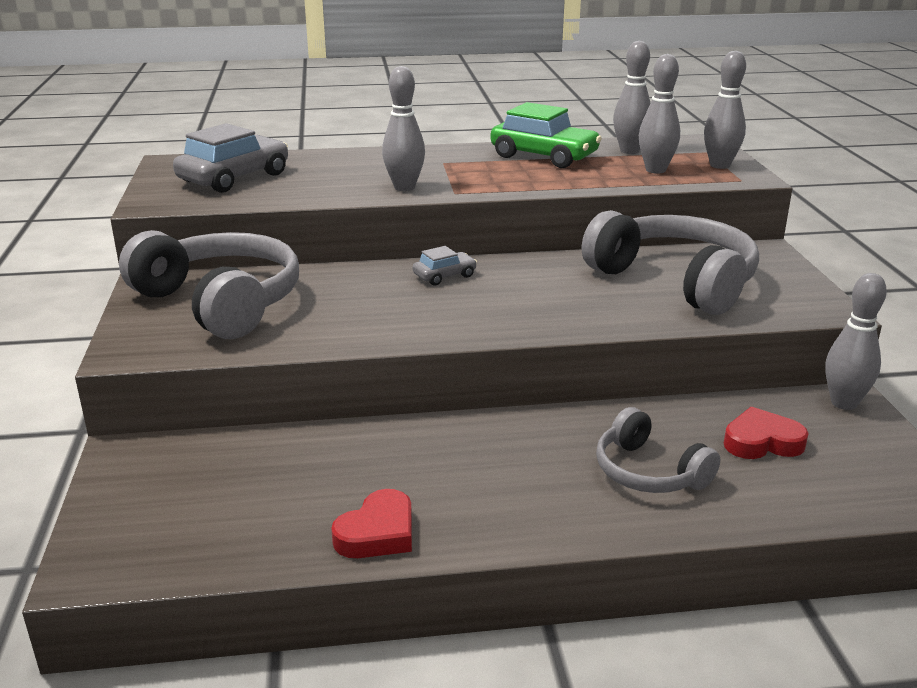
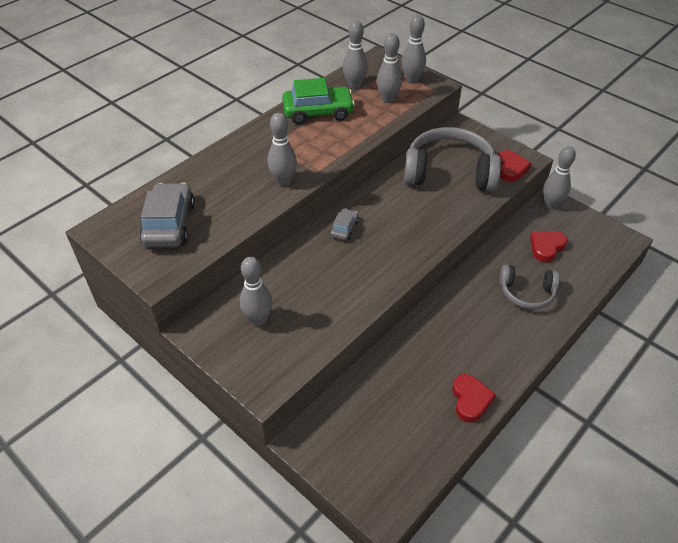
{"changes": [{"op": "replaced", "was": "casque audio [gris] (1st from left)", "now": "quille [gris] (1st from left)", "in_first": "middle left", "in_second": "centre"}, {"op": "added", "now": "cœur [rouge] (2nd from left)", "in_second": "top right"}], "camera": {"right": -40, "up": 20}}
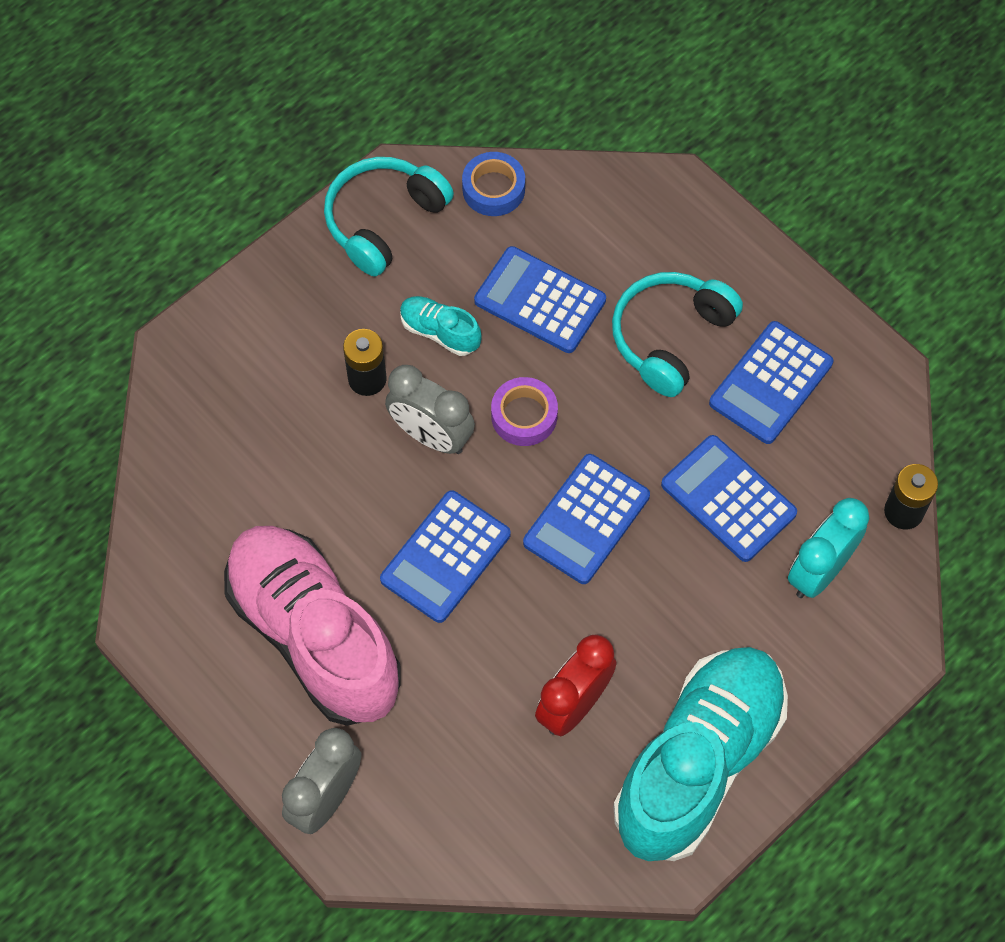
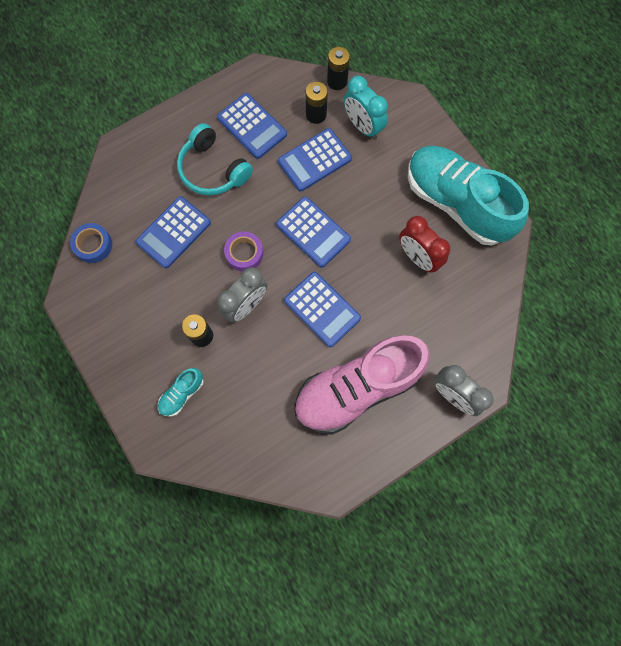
{"changes": [{"op": "removed", "was": "casque audio [turquoise] (1st from left)", "in_first": "top centre"}, {"op": "moved", "was": "chaussure [turquoise] (1st from left)", "in_first": "centre", "in_second": "middle left"}, {"op": "added", "now": "pile [noir] (2nd from left)", "in_second": "top centre"}], "camera": {"right": -80, "up": 10}}
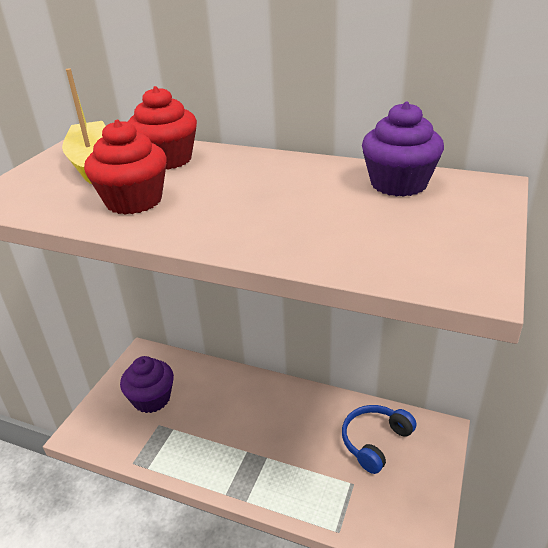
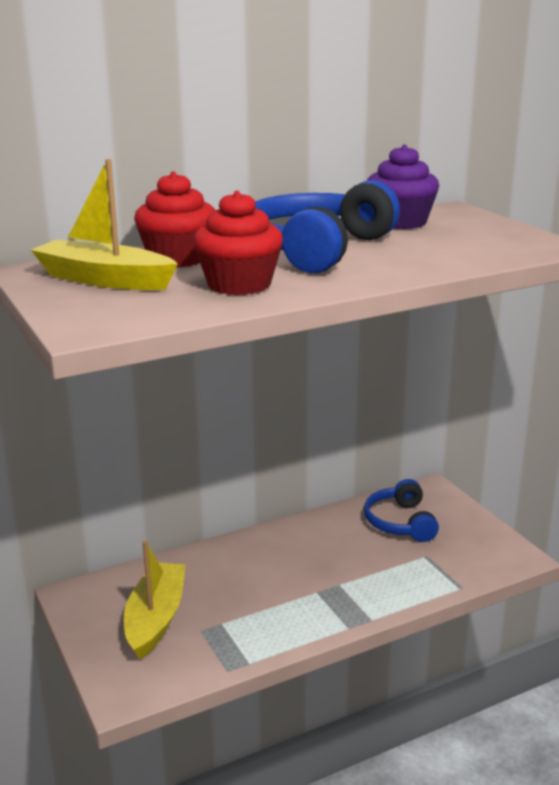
{"changes": [{"op": "replaced", "was": "muffin [violet] (1st from left)", "now": "bateau [jaune] (2nd from left)", "in_first": "bottom left", "in_second": "bottom left"}, {"op": "added", "now": "casque audio [bleu] (1st from left)", "in_second": "top centre"}], "camera": {"right": -50, "up": -10}}
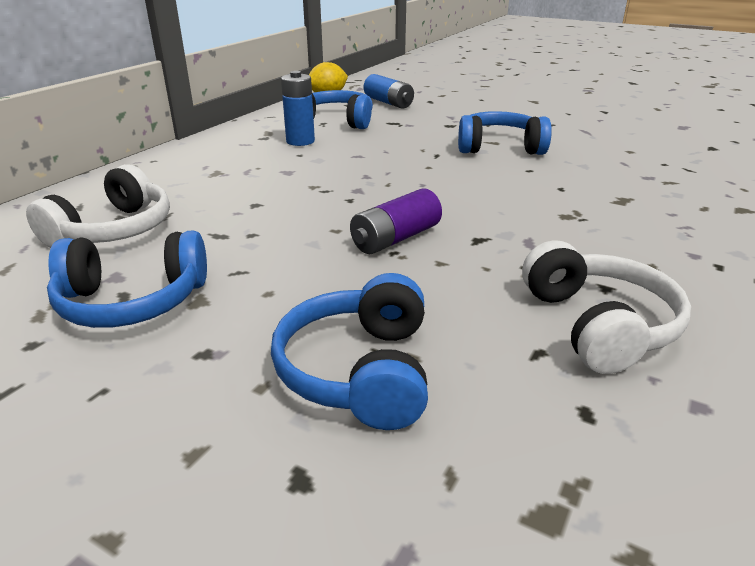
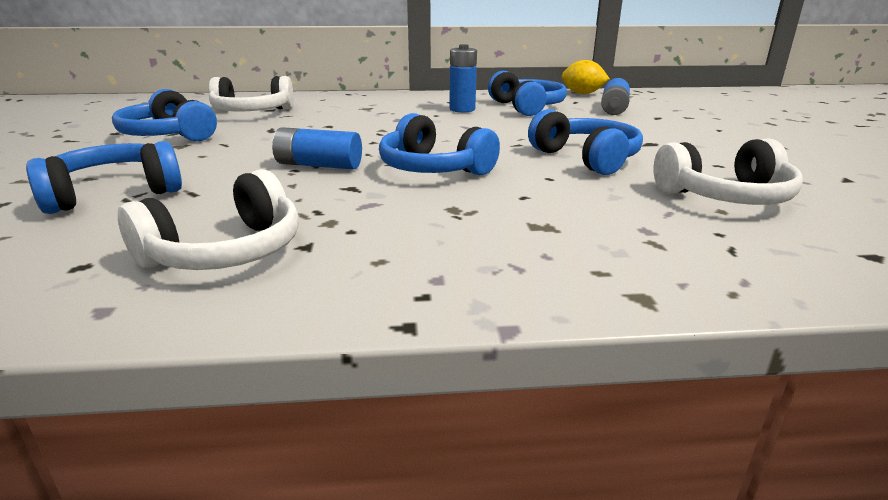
{"changes": [{"op": "recoloured", "was": "pile [violet]", "now": "pile [bleu] (1st from left)", "in_first": "centre", "in_second": "top centre"}, {"op": "added", "now": "casque audio [bleu] (3rd from left)", "in_second": "top centre"}, {"op": "added", "now": "casque audio [blanc] (3rd from left)", "in_second": "middle right"}], "camera": {"right": 55, "up": -5}}
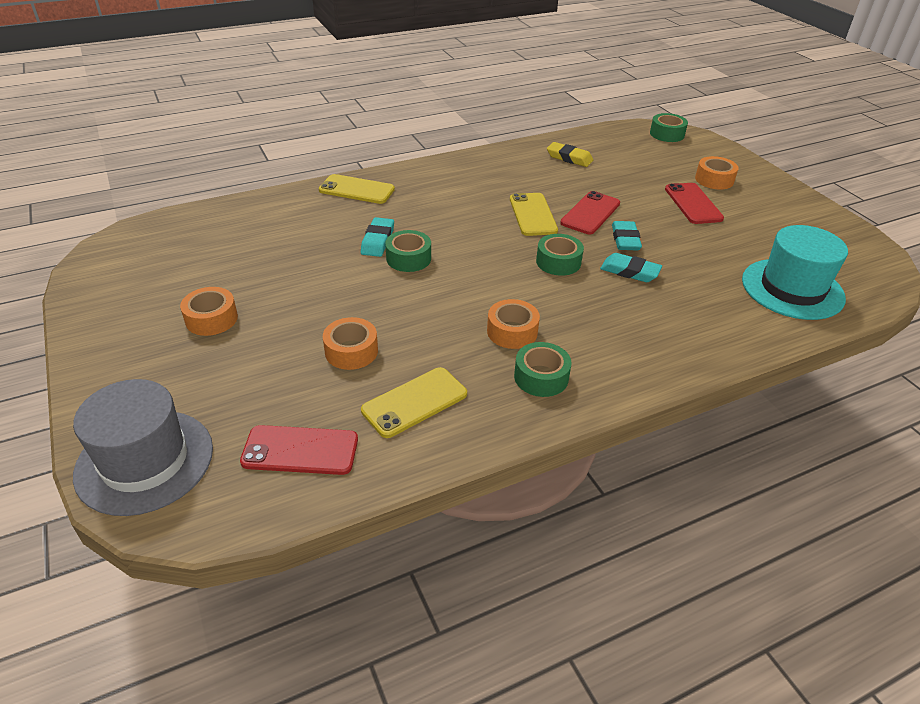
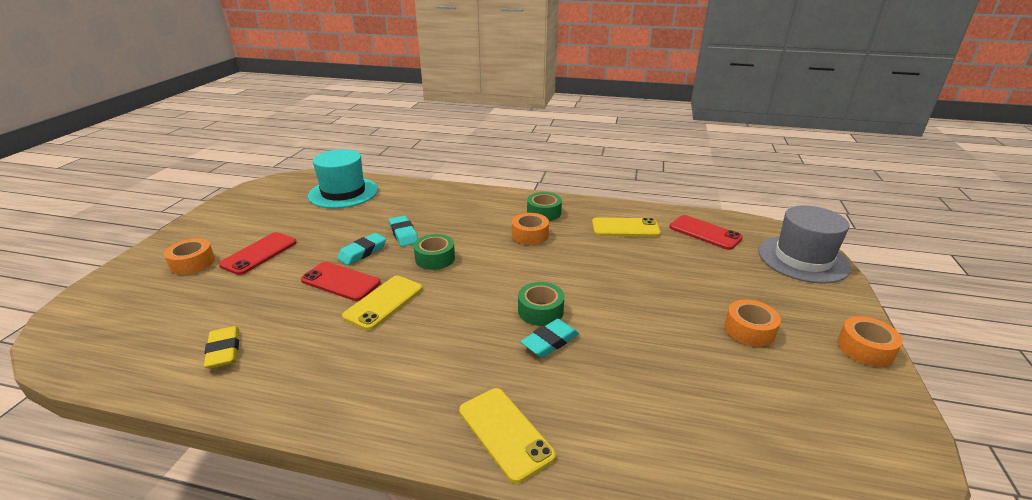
{"changes": [{"op": "moved", "was": "ruban adhésif [orange] (2nd from left in the first image)", "now": "ruban adhésif [orange] (4th from left)", "in_first": "centre", "in_second": "bottom right"}, {"op": "turned", "was": "téléphone [rouge] (2nd from left)", "in_first": "top centre", "in_second": "middle left", "clockwise": 45}, {"op": "removed", "was": "ruban adhésif [vert] (4th from left)", "in_first": "top right"}], "camera": {"right": -140, "up": -10}}
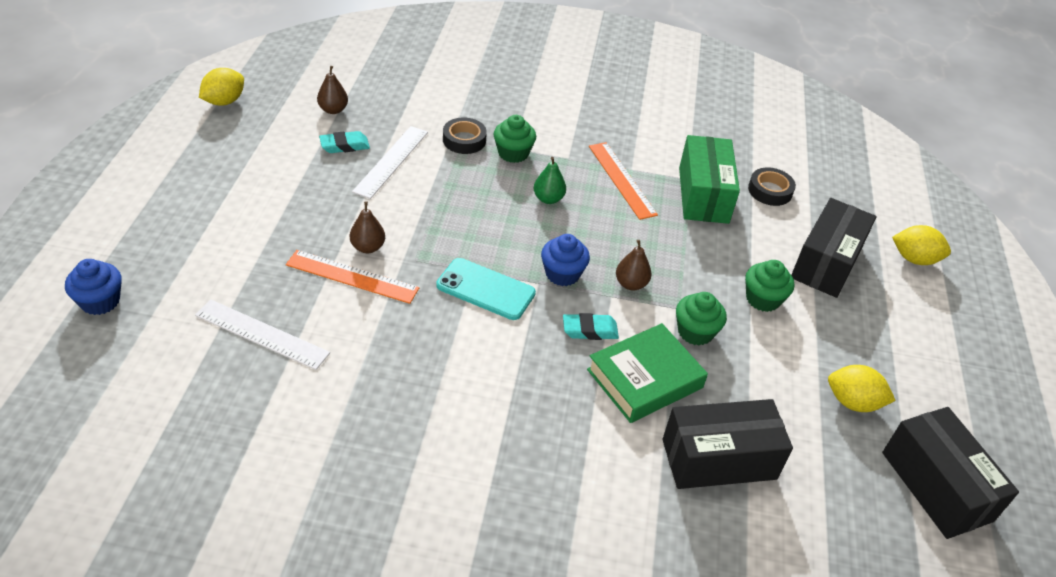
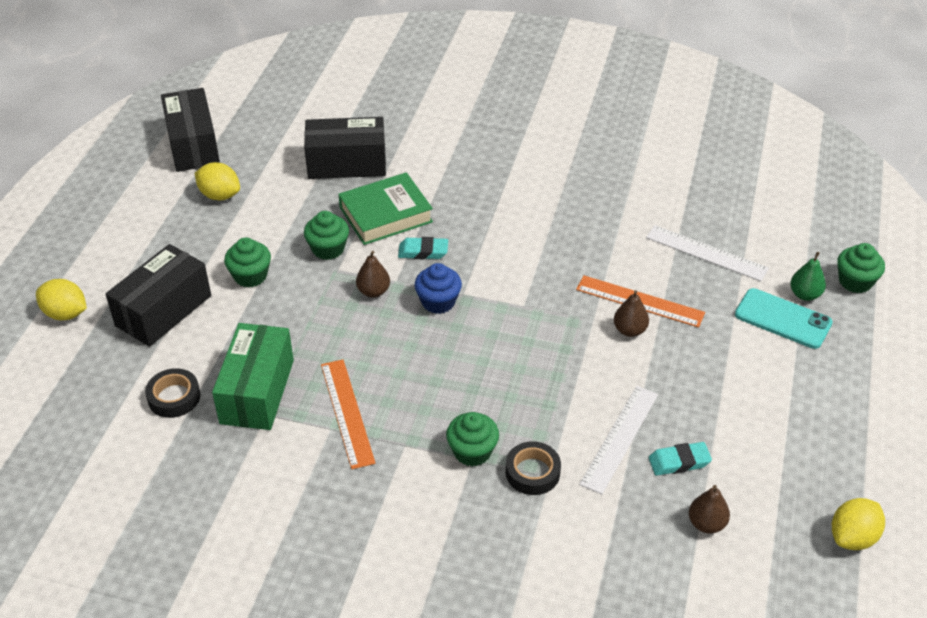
{"changes": [{"op": "recoloured", "was": "muffin [bleu] (1st from left)", "now": "muffin [vert] (4th from left)", "in_first": "middle left", "in_second": "middle right"}, {"op": "moved", "was": "téléphone [turquoise]", "in_first": "centre", "in_second": "middle right"}, {"op": "moved", "was": "poire [vert]", "in_first": "top centre", "in_second": "middle right"}], "camera": {"right": -170, "up": 0}}
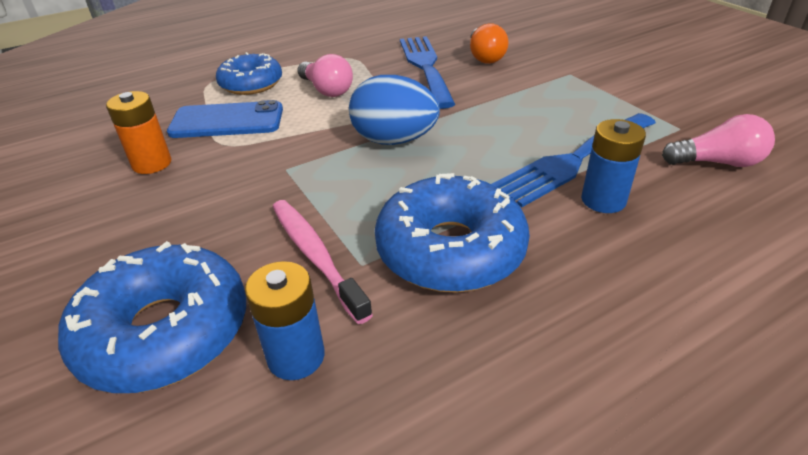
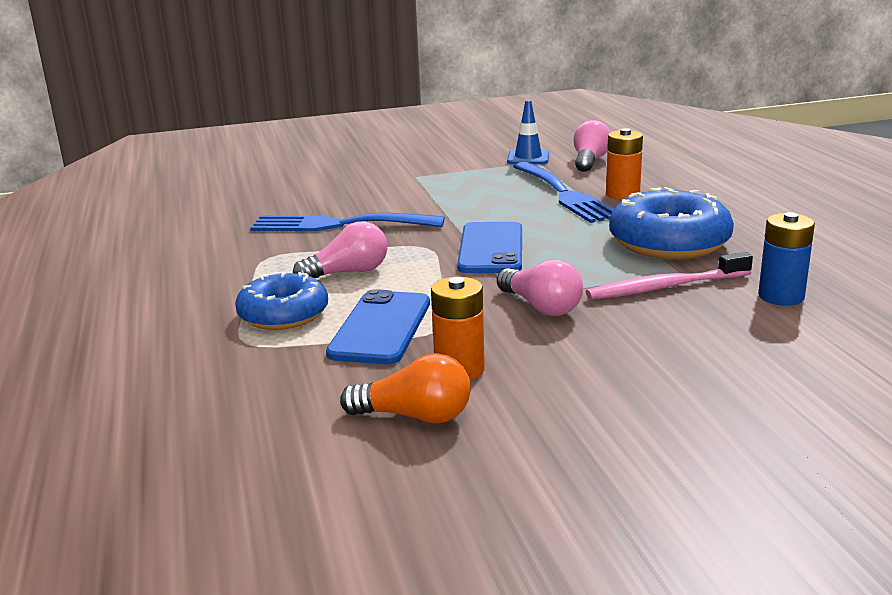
{"changes": [{"op": "removed", "was": "beignet [bleu] (1st from left)", "in_first": "bottom left"}, {"op": "replaced", "was": "œuf [bleu]", "now": "téléphone [bleu] (2nd from left)", "in_first": "top centre", "in_second": "centre"}, {"op": "moved", "was": "ampoule [orange]", "in_first": "top centre", "in_second": "centre"}, {"op": "recoloured", "was": "pile [bleu] (2nd from left)", "now": "pile [orange] (2nd from left)", "in_first": "middle right", "in_second": "top right"}, {"op": "added", "now": "ampoule [rose] (2nd from left)", "in_second": "centre"}, {"op": "added", "now": "cône de chantier [bleu]", "in_second": "top centre"}], "camera": {"right": -75, "up": -15}}
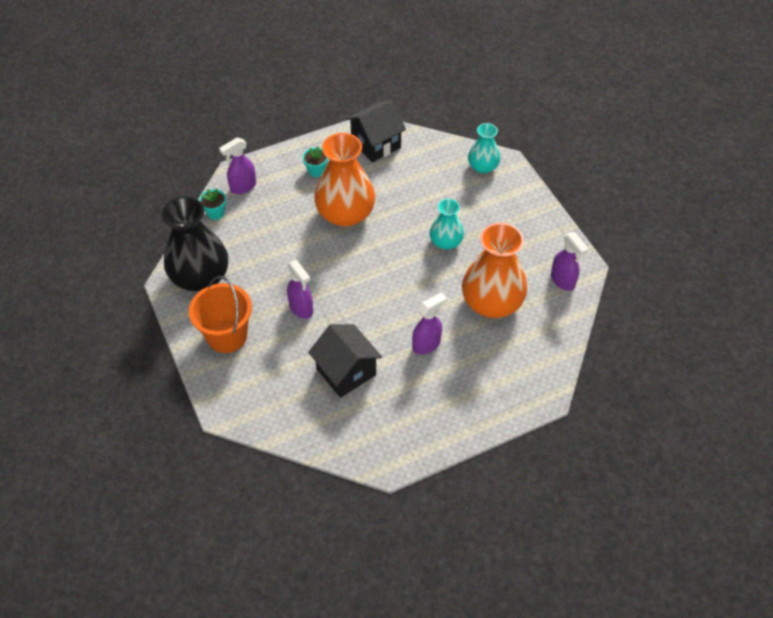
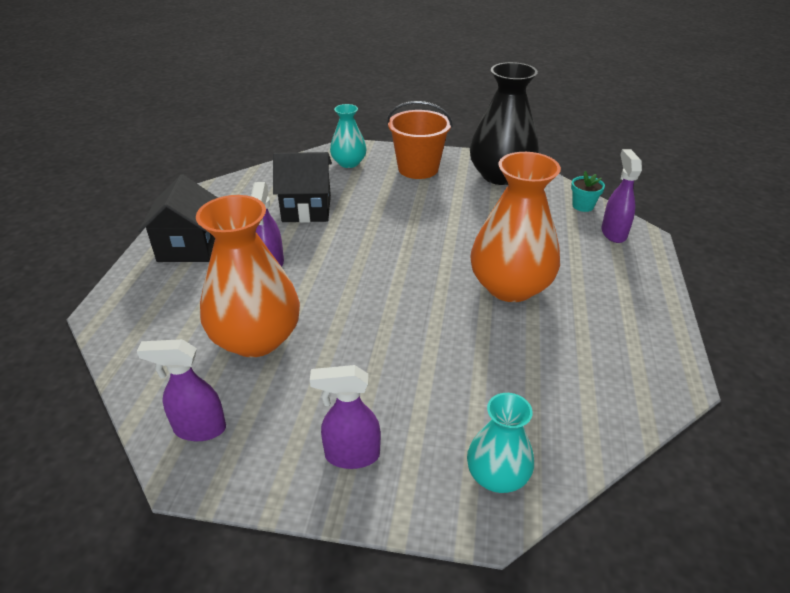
{"changes": [{"op": "moved", "was": "vaporisateur [violet] (2nd from left in the first image)", "now": "vaporisateur [violet] (3rd from left)", "in_first": "centre", "in_second": "bottom centre"}, {"op": "removed", "was": "pot de fleurs [turquoise] (2nd from left)", "in_first": "top centre"}, {"op": "moved", "was": "maison [noir] (2nd from left in the first image)", "now": "maison [noir] (1st from left)", "in_first": "top centre", "in_second": "middle left"}, {"op": "moved", "was": "vase [turquoise] (1st from left)", "in_first": "centre", "in_second": "top centre"}], "camera": {"right": 125, "up": -15}}
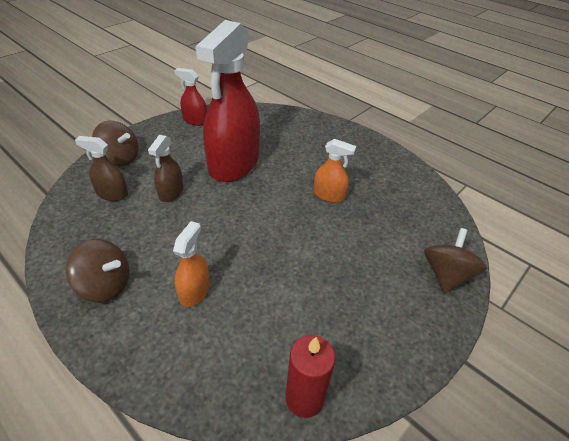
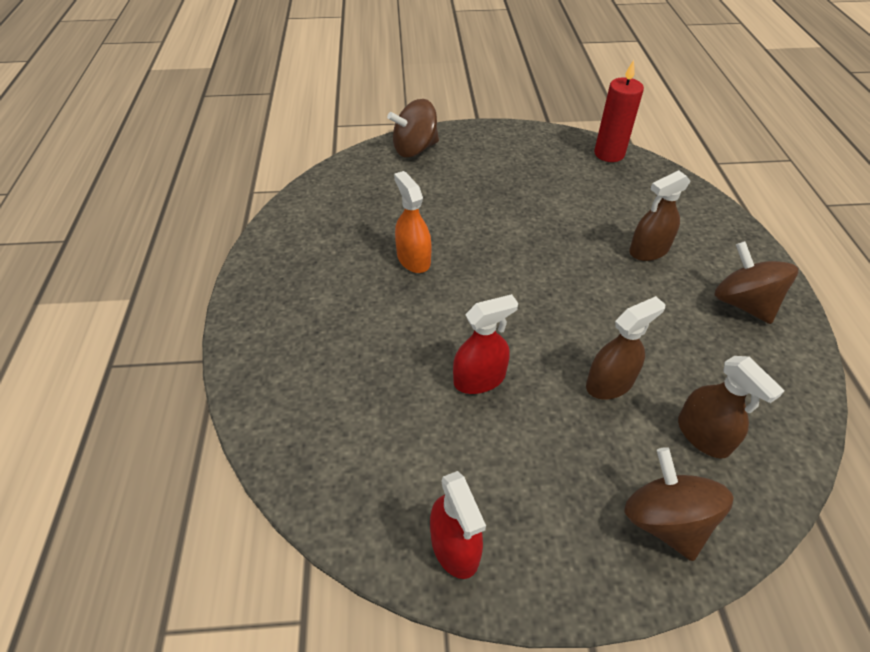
{"changes": [{"op": "recoloured", "was": "vaporisateur [orange] (1st from left)", "now": "vaporisateur [marron] (2nd from left)", "in_first": "centre", "in_second": "top right"}, {"op": "resized", "was": "vaporisateur [rouge] (2nd from left)", "in_first": "top centre", "in_second": "centre", "ratio": 0.45}], "camera": {"right": -135, "up": 5}}
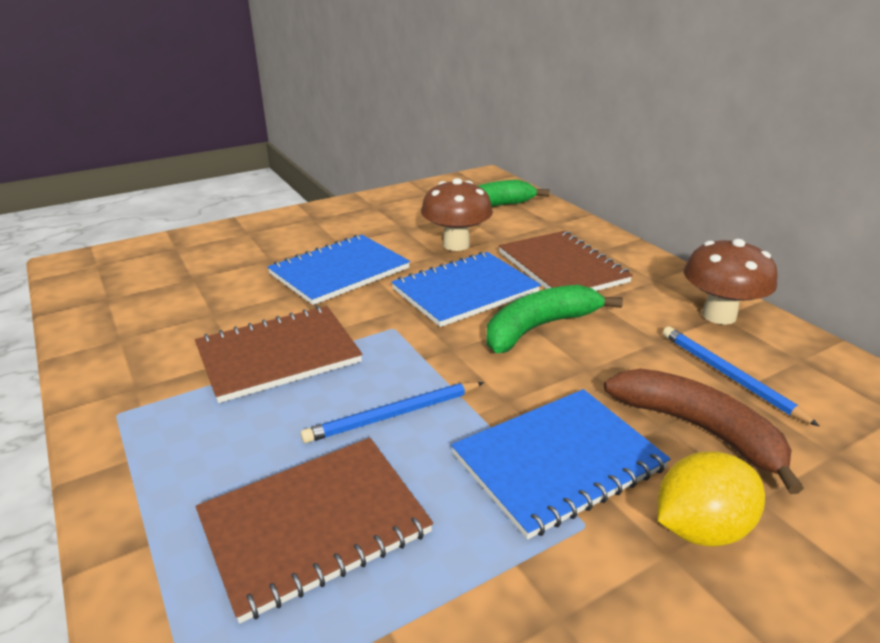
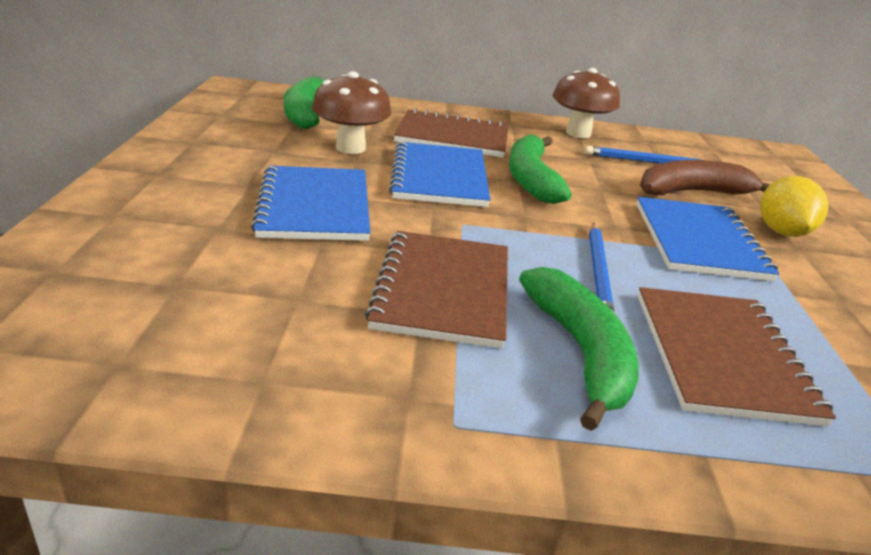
{"changes": [{"op": "added", "now": "banane [vert] (3rd from left)", "in_second": "centre"}], "camera": {"right": -60, "up": 0}}
